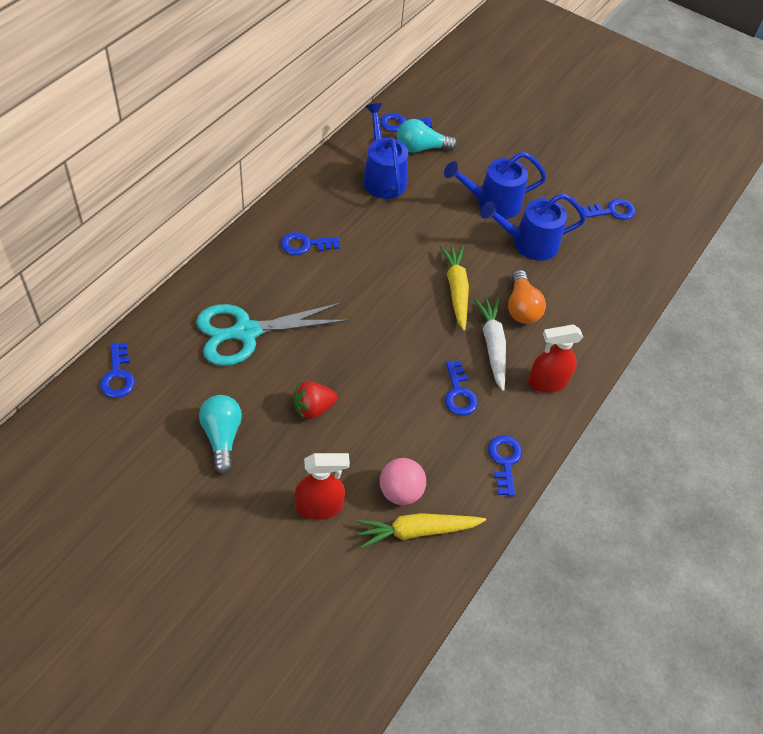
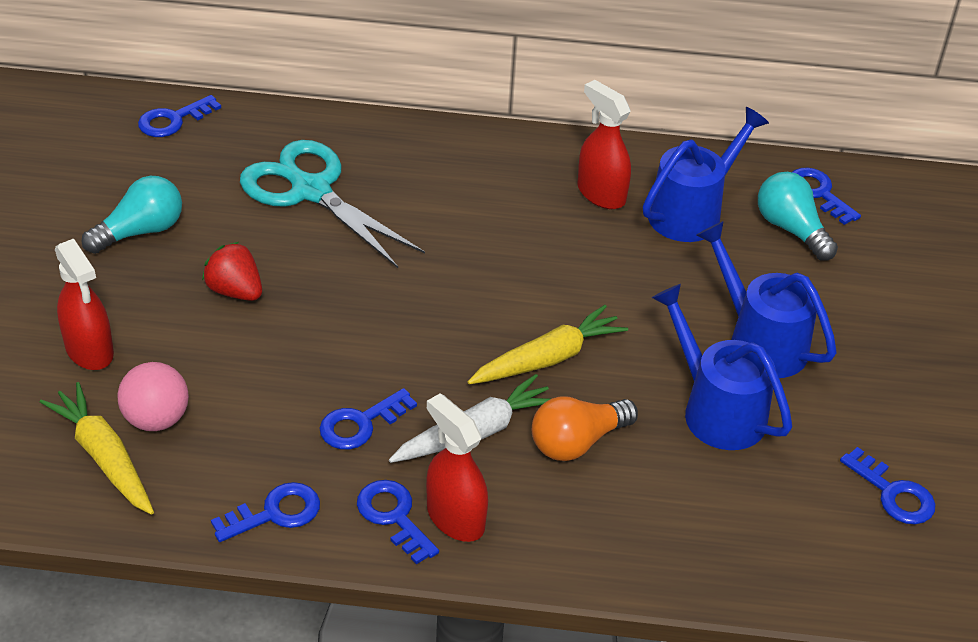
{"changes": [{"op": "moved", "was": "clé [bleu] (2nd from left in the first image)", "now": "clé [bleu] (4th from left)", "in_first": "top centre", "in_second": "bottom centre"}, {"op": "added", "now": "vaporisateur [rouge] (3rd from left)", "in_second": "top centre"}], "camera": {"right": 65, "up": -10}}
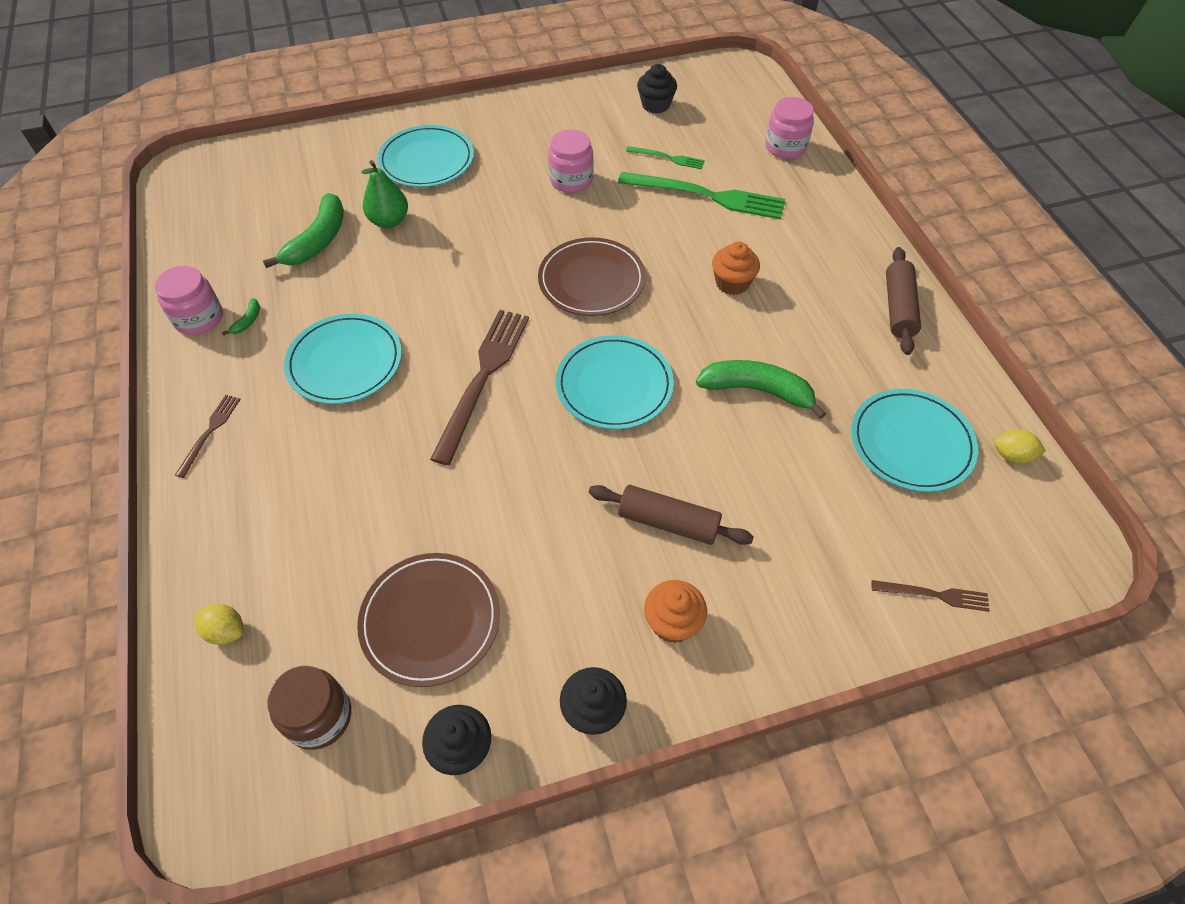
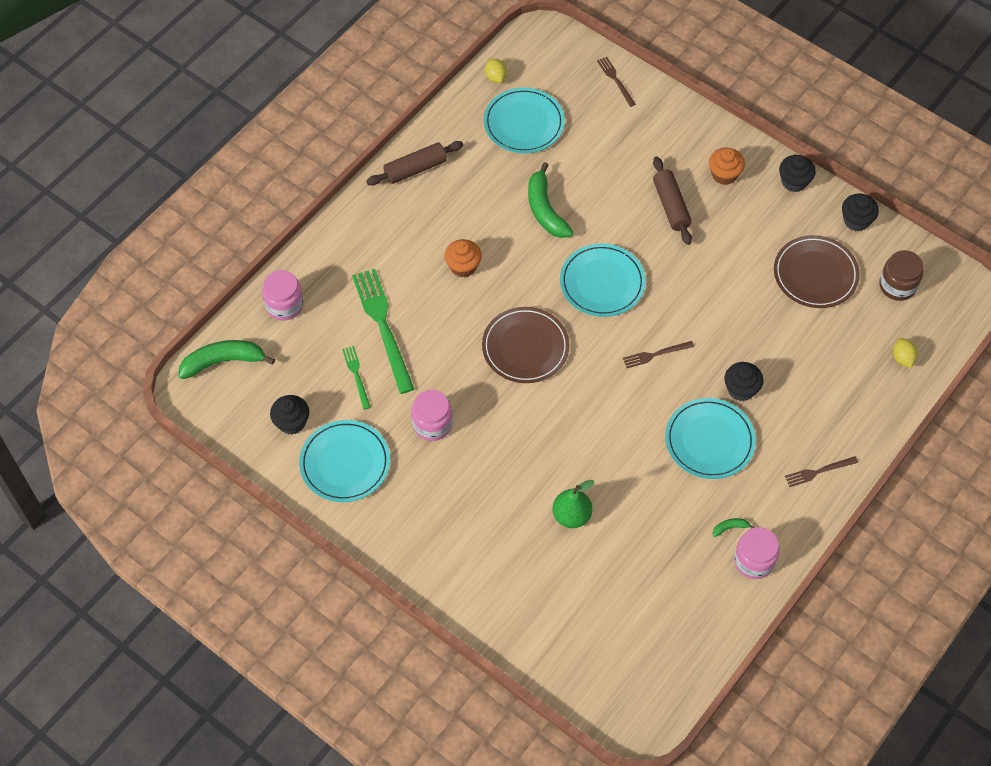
{"changes": [{"op": "moved", "was": "banane [vert] (2nd from left in the first image)", "now": "banane [vert] (1st from left)", "in_first": "top left", "in_second": "middle left"}, {"op": "moved", "was": "assiette [turquoise] (2nd from left in the first image)", "now": "assiette [turquoise] (1st from left)", "in_first": "top centre", "in_second": "centre"}, {"op": "resized", "was": "fourchette [marron] (2nd from left)", "in_first": "centre", "in_second": "centre", "ratio": 0.49}, {"op": "added", "now": "muffin [noir] (2nd from left)", "in_second": "middle right"}], "camera": {"right": -125, "up": 5}}
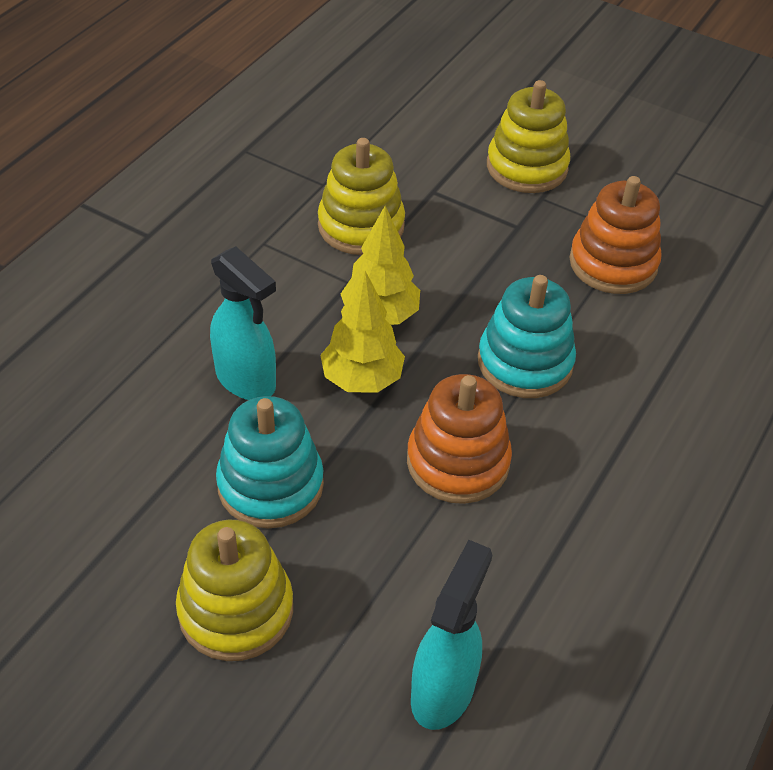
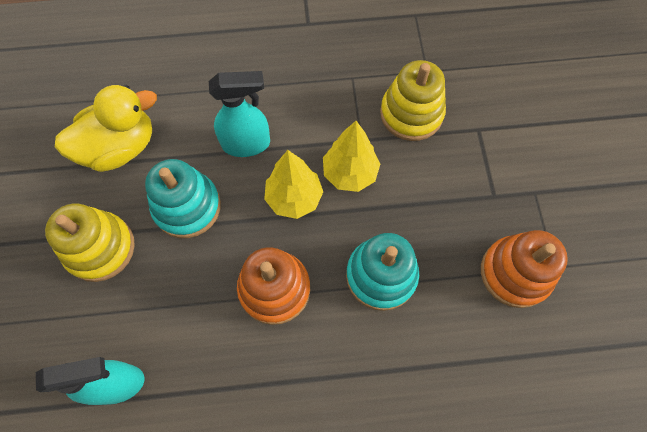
{"changes": [{"op": "turned", "was": "vaporisateur [turquoise] (1st from left in the first image)", "in_first": "middle left", "in_second": "top centre", "clockwise": -105}, {"op": "removed", "was": "jouet à empiler [jaune] (3rd from left)", "in_first": "top right"}, {"op": "added", "now": "canard [jaune]", "in_second": "top left"}], "camera": {"right": 55, "up": 20}}
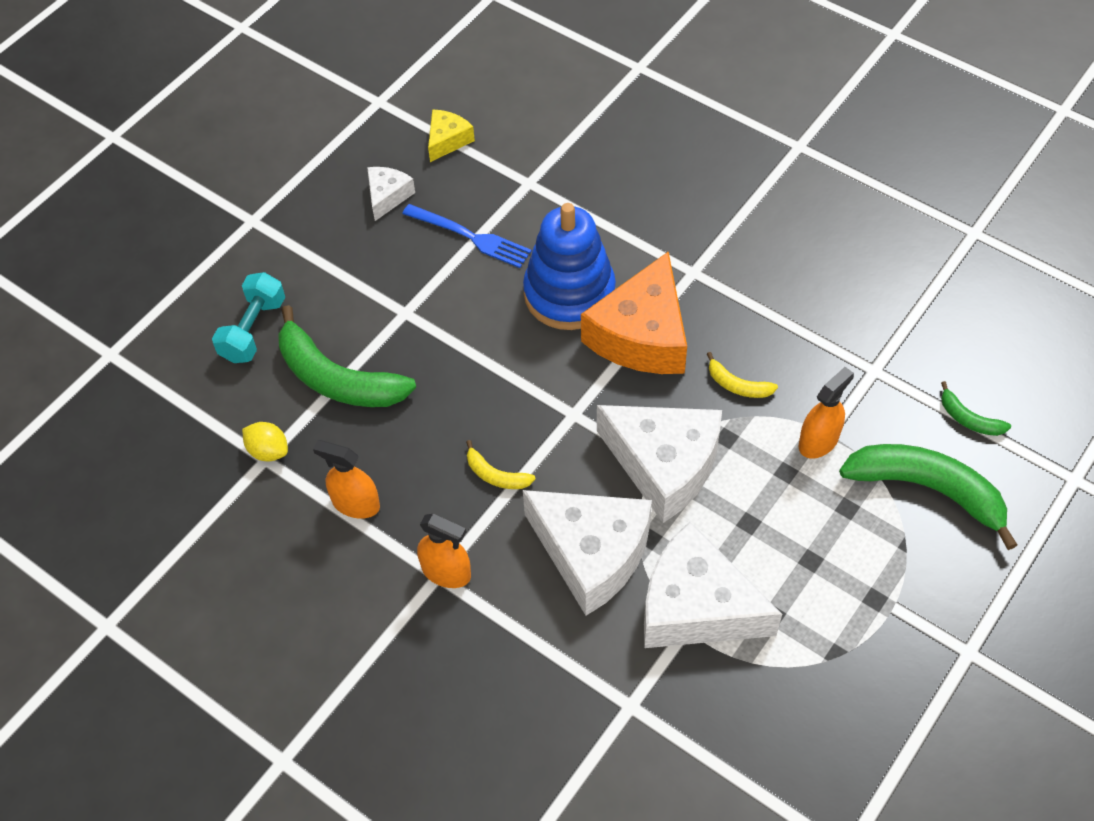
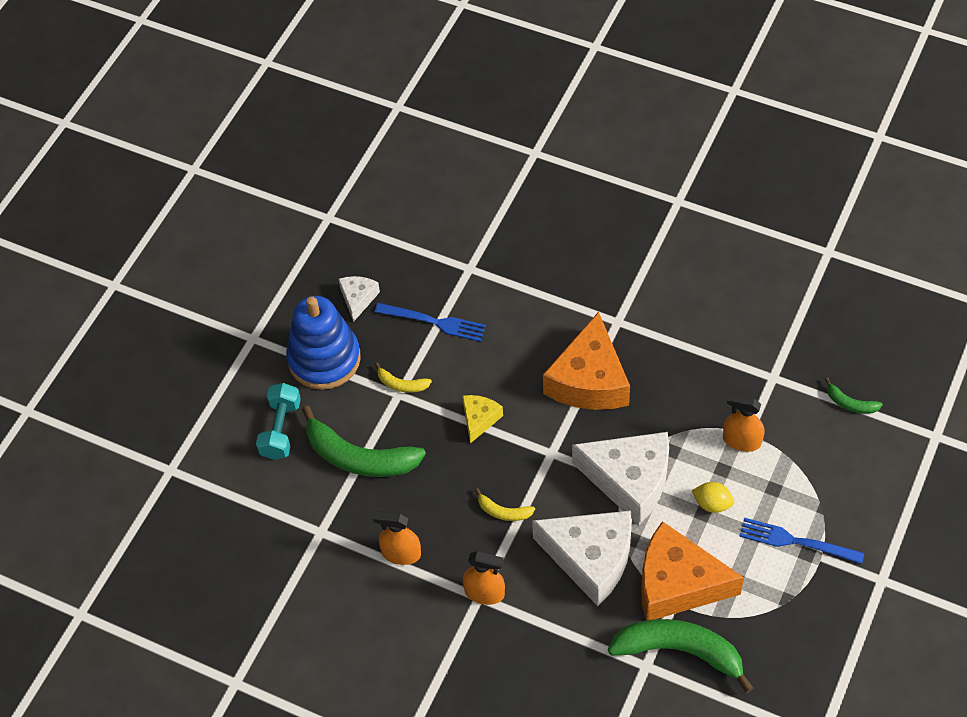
{"changes": [{"op": "moved", "was": "citron [jaune]", "in_first": "middle left", "in_second": "bottom right"}, {"op": "moved", "was": "fromage [jaune]", "in_first": "top centre", "in_second": "centre"}, {"op": "moved", "was": "jouet à empiler [bleu]", "in_first": "top centre", "in_second": "centre"}, {"op": "recoloured", "was": "fromage [blanc] (4th from left)", "now": "fromage [orange] (2nd from left)", "in_first": "bottom centre", "in_second": "bottom right"}, {"op": "moved", "was": "banane [jaune] (2nd from left in the first image)", "now": "banane [jaune] (1st from left)", "in_first": "middle right", "in_second": "centre"}, {"op": "turned", "was": "vaporisateur [orange] (3rd from left)", "in_first": "middle right", "in_second": "middle right", "clockwise": -105}, {"op": "moved", "was": "banane [vert] (2nd from left)", "in_first": "middle right", "in_second": "bottom right"}, {"op": "added", "now": "fourchette [bleu] (2nd from left)", "in_second": "bottom right"}], "camera": {"right": -10, "up": 0}}
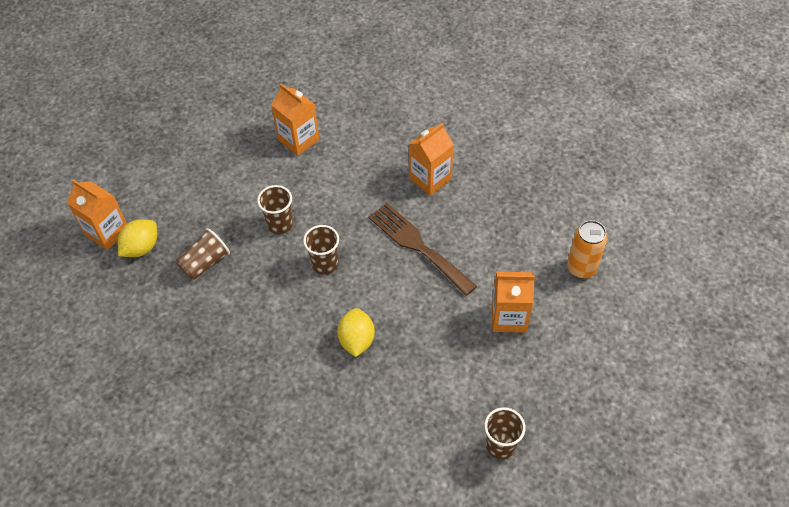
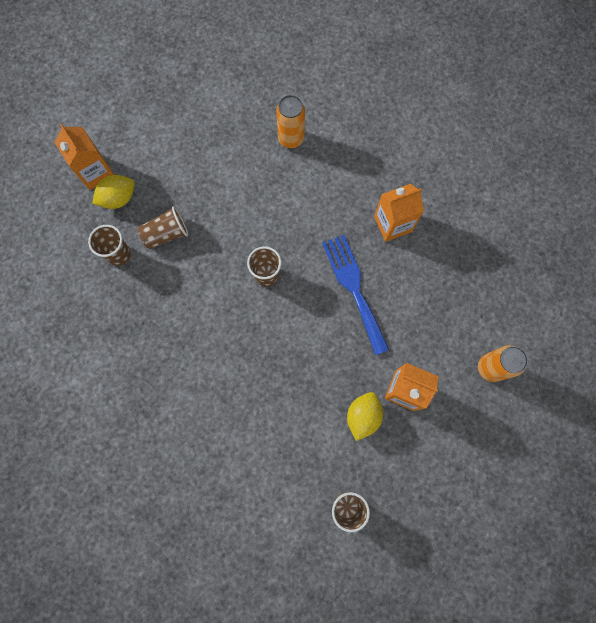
{"changes": [{"op": "moved", "was": "gobelet [marron] (2nd from left in the first image)", "now": "gobelet [marron] (1st from left)", "in_first": "centre", "in_second": "middle left"}, {"op": "replaced", "was": "brique de lait [orange] (2nd from left)", "now": "canette [orange] (1st from left)", "in_first": "top centre", "in_second": "top centre"}, {"op": "moved", "was": "citron [jaune] (2nd from left)", "in_first": "centre", "in_second": "bottom centre"}, {"op": "recoloured", "was": "fourchette [marron]", "now": "fourchette [bleu]", "in_first": "centre", "in_second": "centre"}], "camera": {"right": 20, "up": 20}}
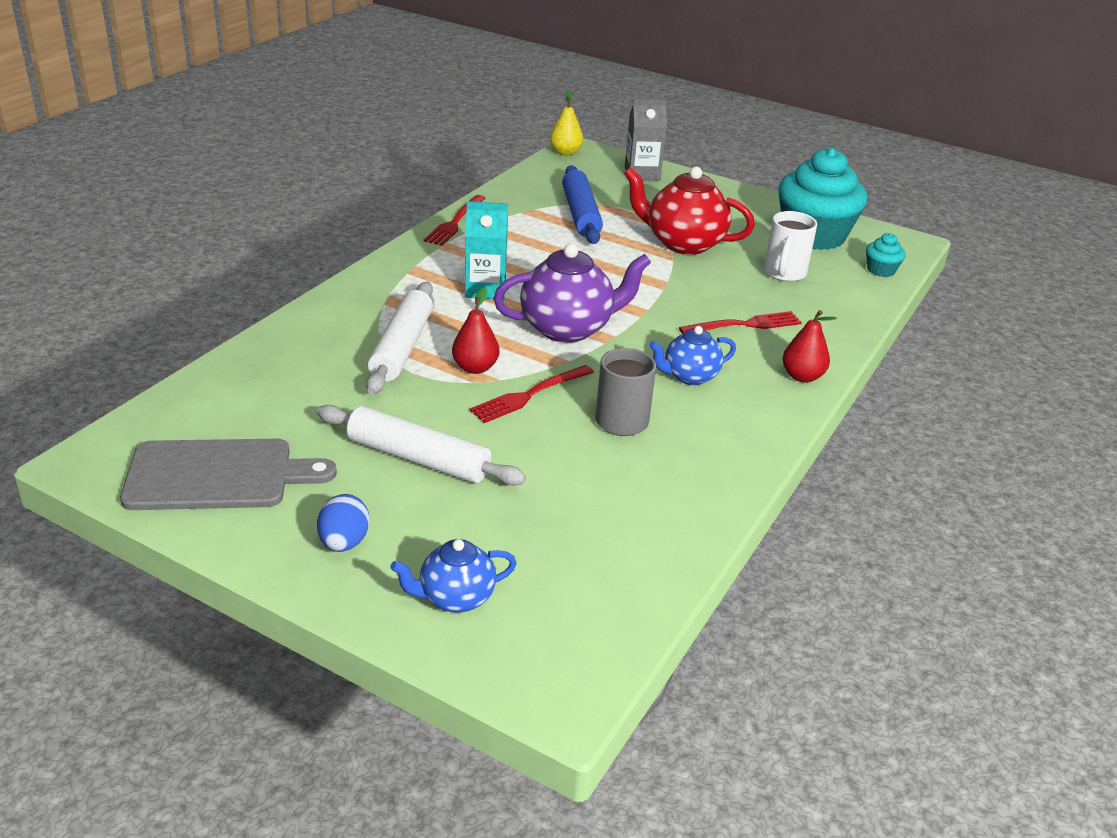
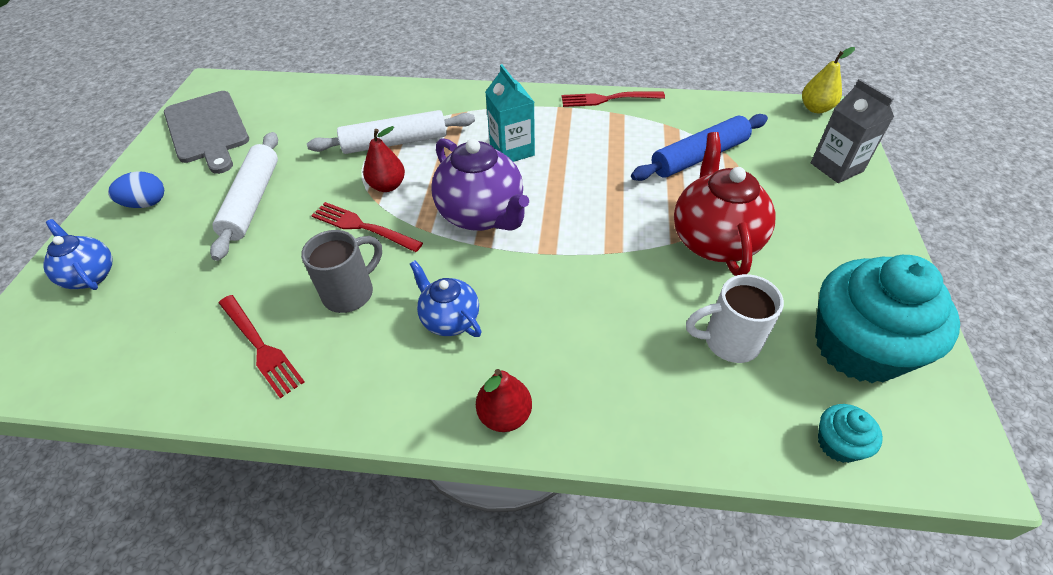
{"changes": [{"op": "moved", "was": "fourchette [rouge] (3rd from left in the first image)", "now": "fourchette [rouge] (1st from left)", "in_first": "centre", "in_second": "middle left"}], "camera": {"right": 70, "up": 15}}
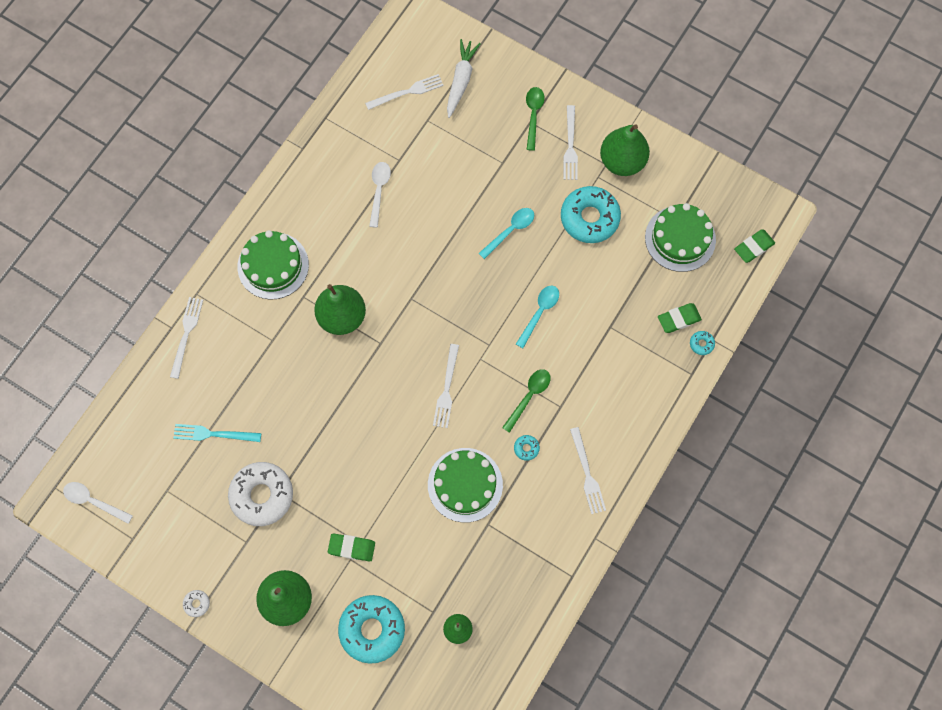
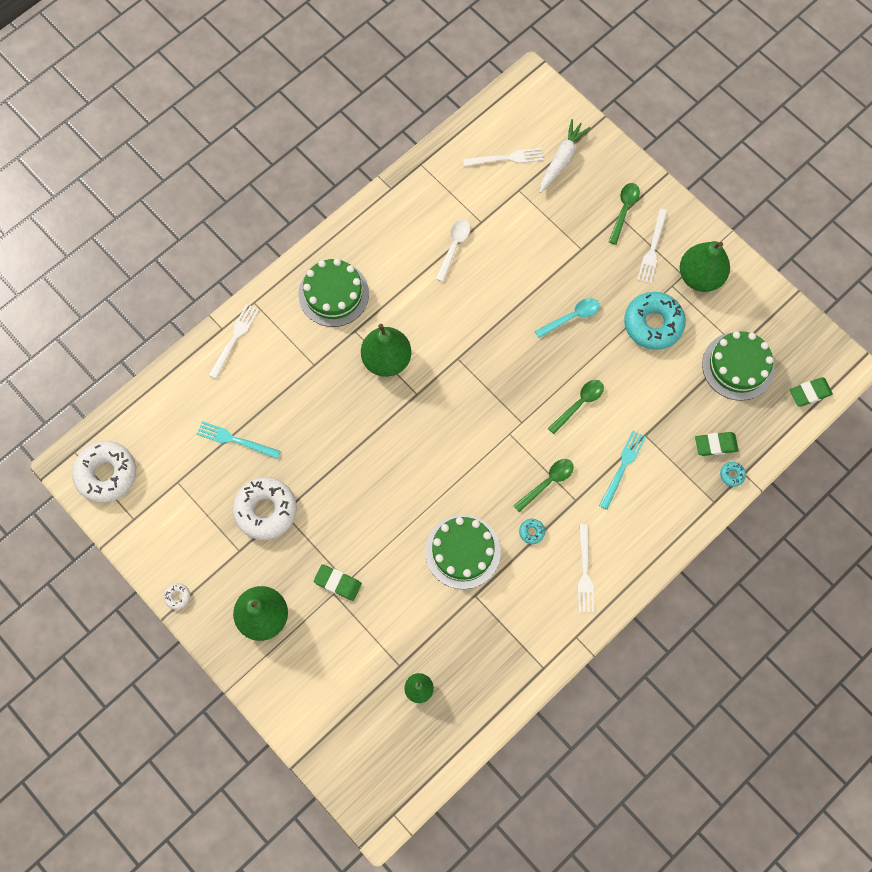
{"changes": [{"op": "replaced", "was": "cuillère [blanc] (1st from left)", "now": "beignet [blanc] (1st from left)", "in_first": "bottom left", "in_second": "middle left"}, {"op": "removed", "was": "beignet [turquoise] (1st from left)", "in_first": "bottom centre"}, {"op": "removed", "was": "fourchette [blanc] (3rd from left)", "in_first": "centre"}, {"op": "recoloured", "was": "cuillère [turquoise] (2nd from left)", "now": "cuillère [vert] (2nd from left)", "in_first": "centre", "in_second": "centre"}, {"op": "added", "now": "fourchette [turquoise] (2nd from left)", "in_second": "middle right"}], "camera": {"right": 15, "up": 0}}
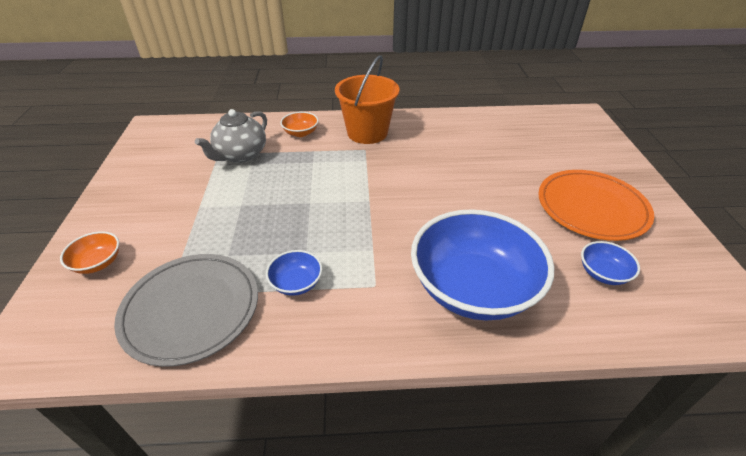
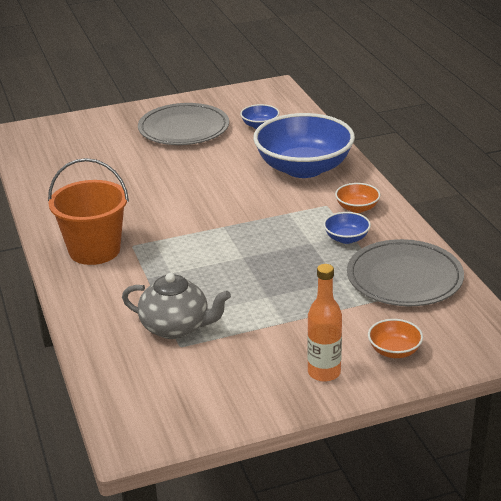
{"changes": [{"op": "moved", "was": "bol [orange] (2nd from left in the first image)", "now": "bol [orange] (1st from left)", "in_first": "top centre", "in_second": "middle right"}, {"op": "recoloured", "was": "assiette [orange]", "now": "assiette [gris] (1st from left)", "in_first": "middle right", "in_second": "top centre"}, {"op": "added", "now": "bouteille [orange]", "in_second": "centre"}], "camera": {"right": -105, "up": -10}}
